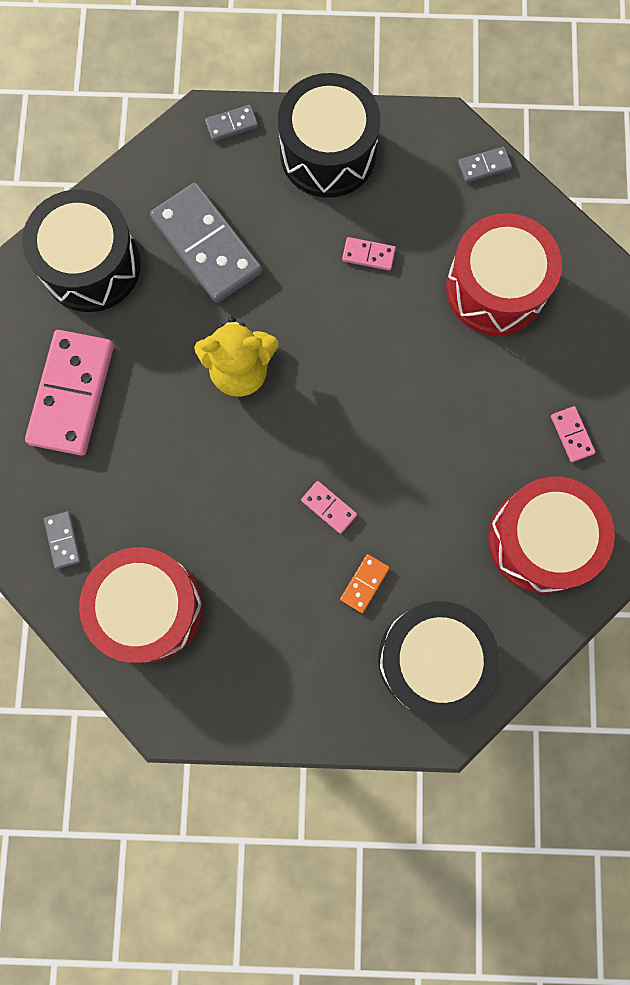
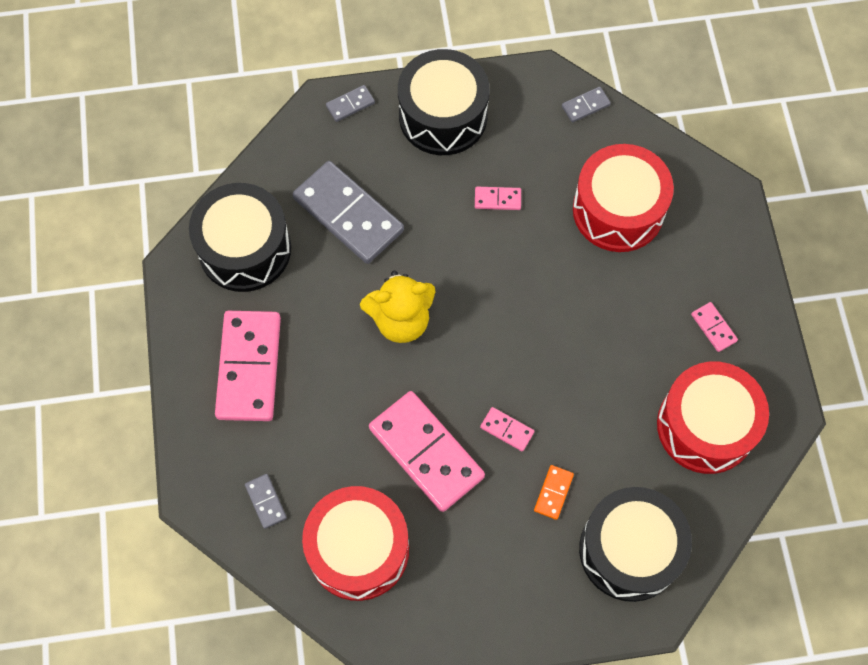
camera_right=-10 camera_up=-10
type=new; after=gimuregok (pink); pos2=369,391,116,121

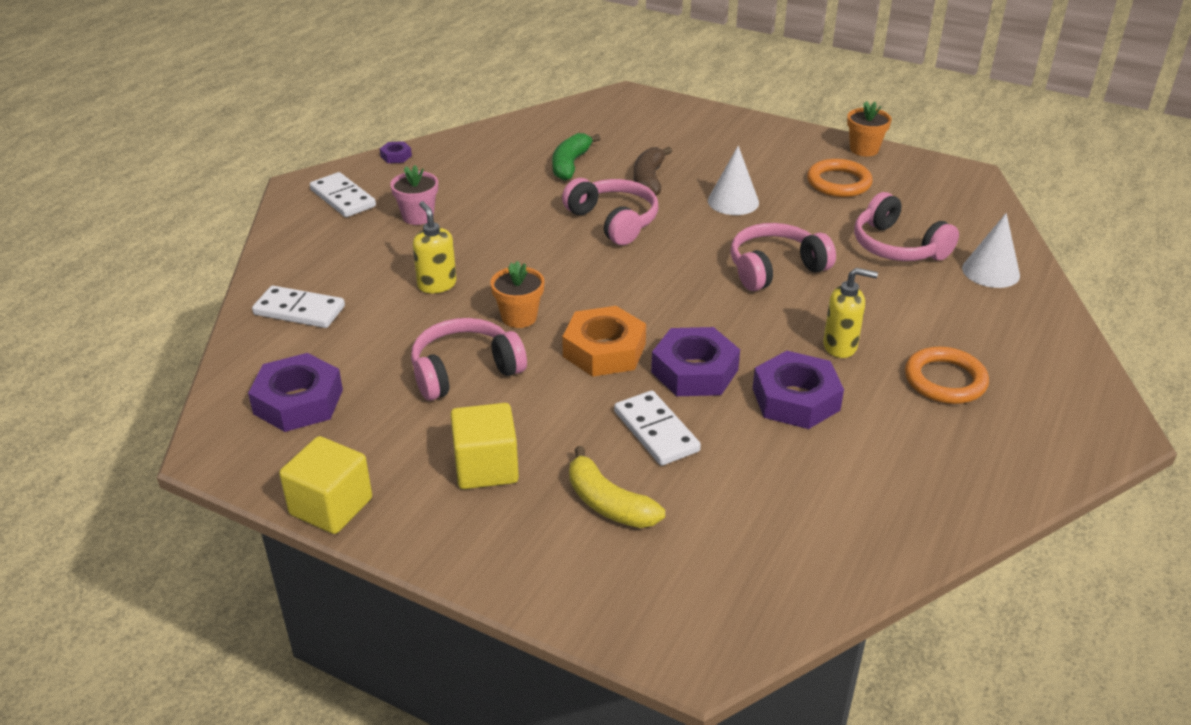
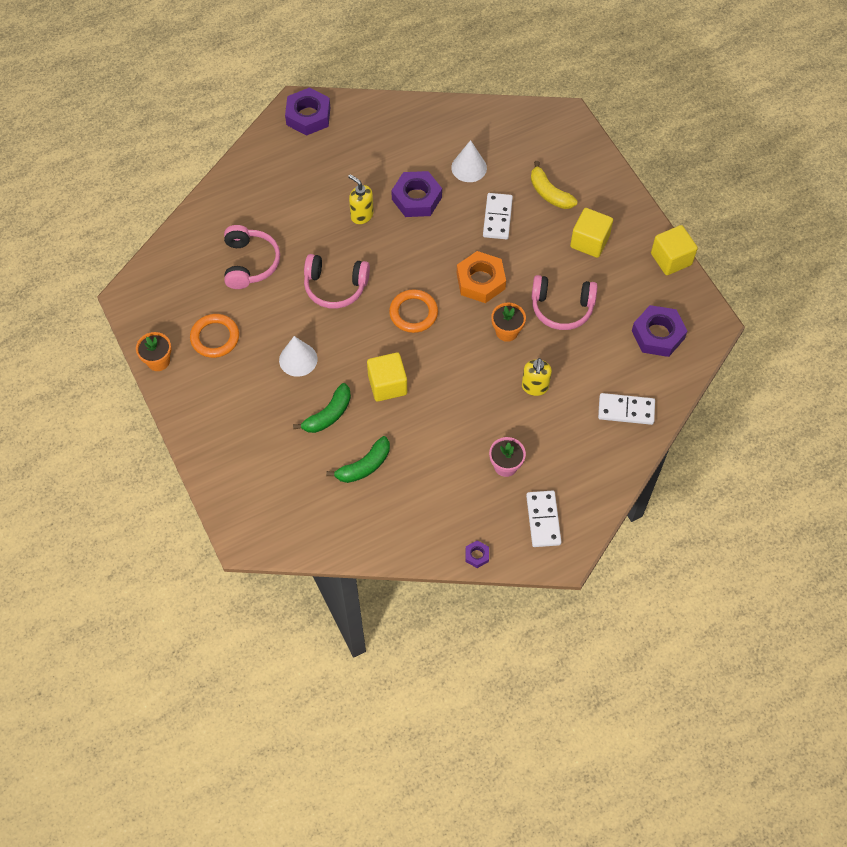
camera_right=-145 camera_up=25
type=rotated; before=gimuregok (white); pos1=252,286,93,42; pos2=598,393,57,32; turn=-45
type=swapped; before=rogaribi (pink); after=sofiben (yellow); pos1=562,178,96,67; pos2=367,352,40,50
type=rotated; before=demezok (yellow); pos1=569,446,96,82; pos2=531,161,46,48; turn=150
type=repainted; before=demezok (brown); after=demezok (green); pos1=634,147,38,48; pos2=293,383,58,50
type=shifted; before=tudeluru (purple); pos1=651,327,89,69; pos2=285,87,45,49
type=shifted; before=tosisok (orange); pos1=905,347,84,57; pos2=389,289,49,44
type=shifted; before=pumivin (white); pos1=962,213,58,75; pos2=451,140,36,42

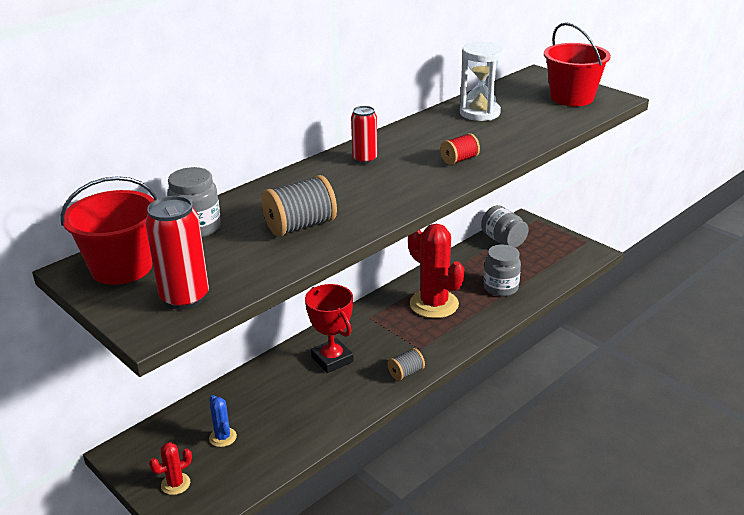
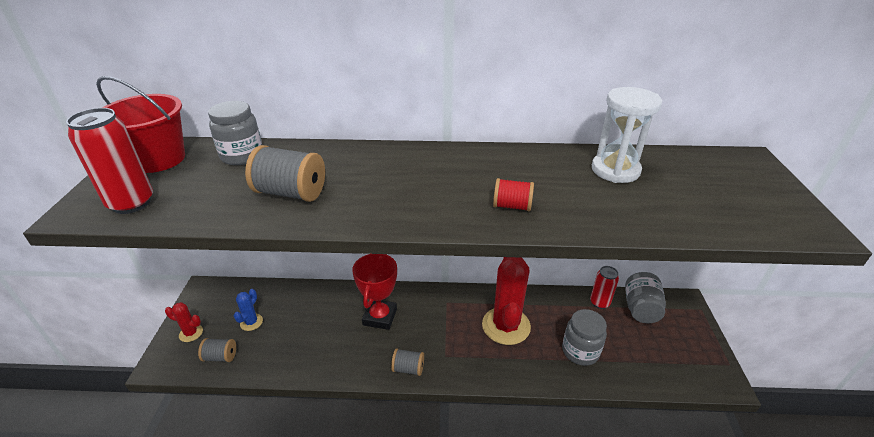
camera_right=45 camera_up=5
type=shifted; before=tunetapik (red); pos1=351,106,26,58; pos2=590,266,29,43
type=gone; before=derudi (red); pos1=544,22,67,84
type=new; after=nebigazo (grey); pos2=198,338,38,24

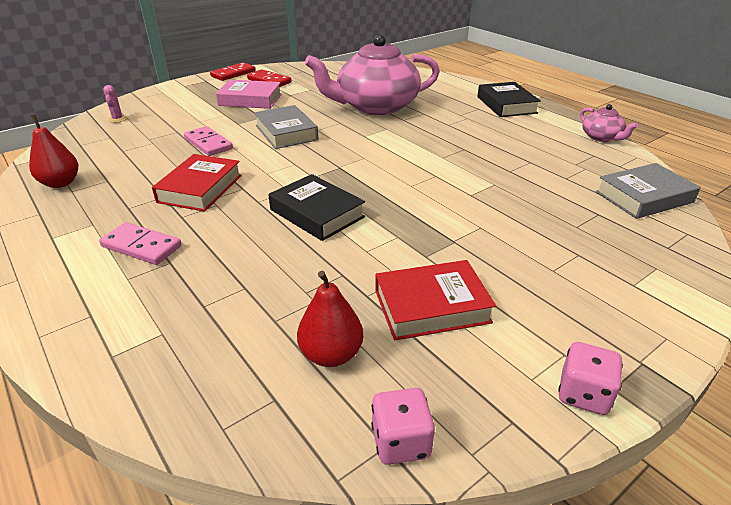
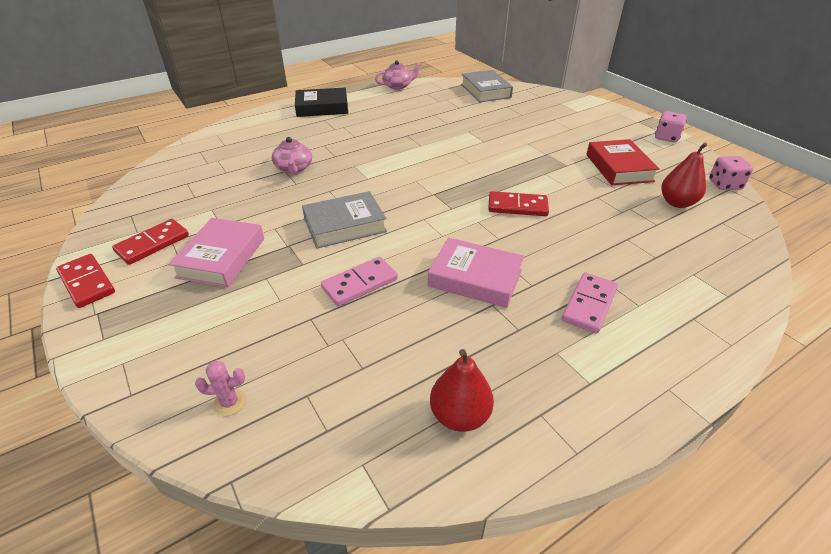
camera_right=-85 camera_up=5
type=repainted; before=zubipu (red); after=zubipu (pink); pos1=152,154,90,58; pos2=428,238,96,70
type=swapped; before=zubipu (black); after=gimuregok (red); pos1=268,174,97,67; pos2=488,191,61,25
type=scaled; before=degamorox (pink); pos1=305,34,135,81; pos2=271,137,41,37; scale=0.44

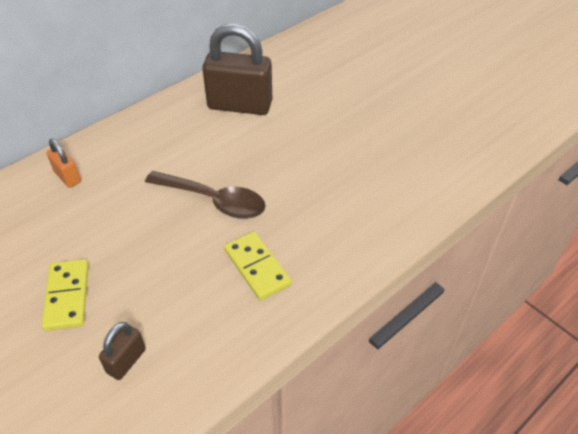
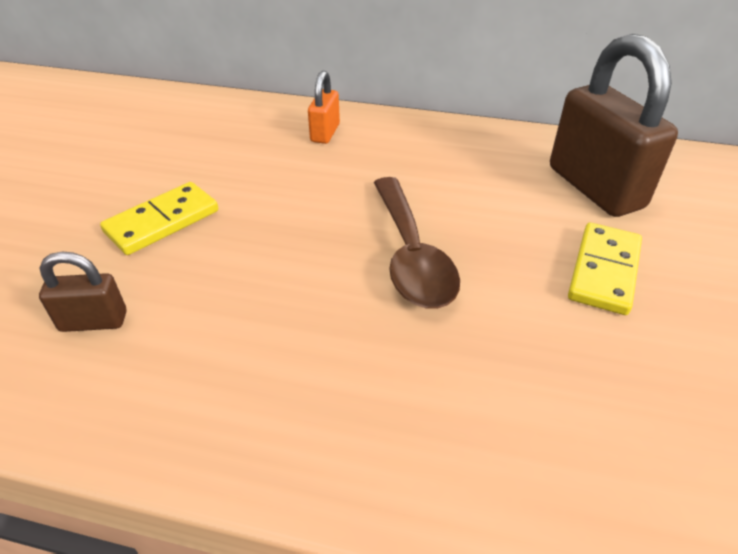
camera_right=55 camera_up=-5
type=shifted; before=gimuregok (yellow); pos1=224,232,68,68; pos2=568,223,74,92

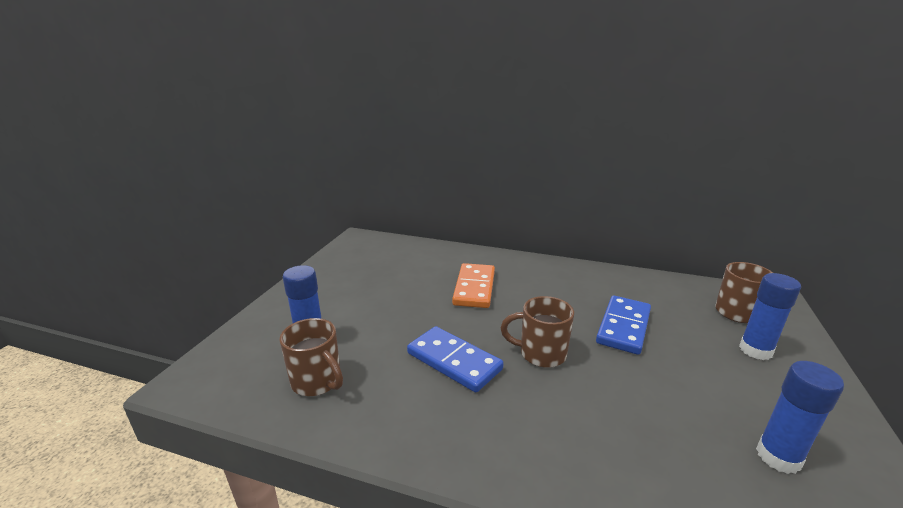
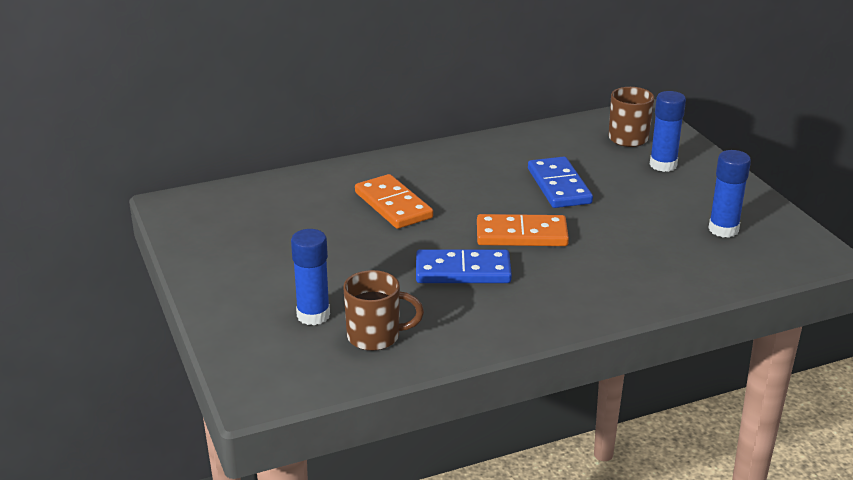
camera_right=-40 camera_up=5
type=swapped; before=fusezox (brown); after=gimuregok (orange); pos1=501,296,73,72; pos2=477,214,92,32

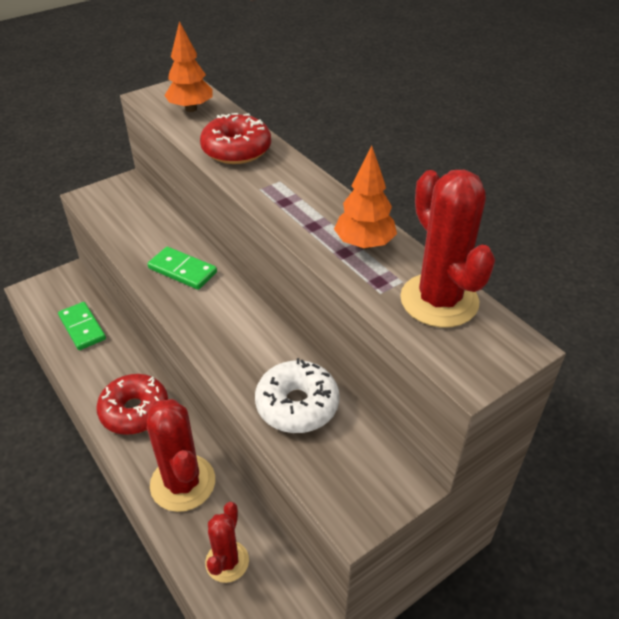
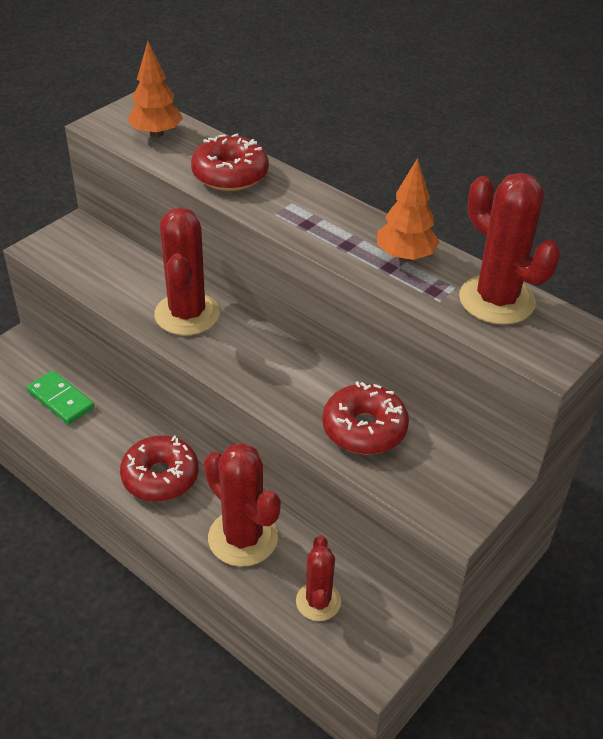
camera_right=-15 camera_up=0
type=swapped; before=gimuregok (green); after=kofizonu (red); pos1=148,247,69,43; pos2=154,208,66,128
type=repainted; before=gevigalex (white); after=gevigalex (red); pos1=255,358,84,75; pos2=322,381,87,73

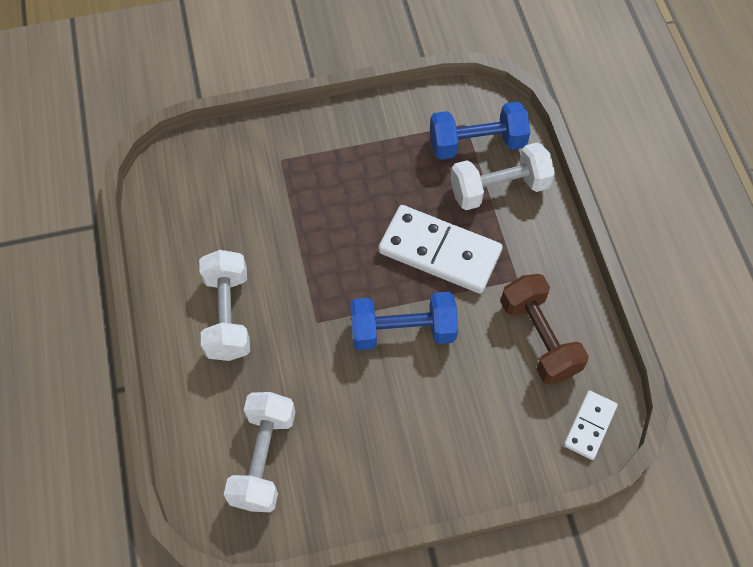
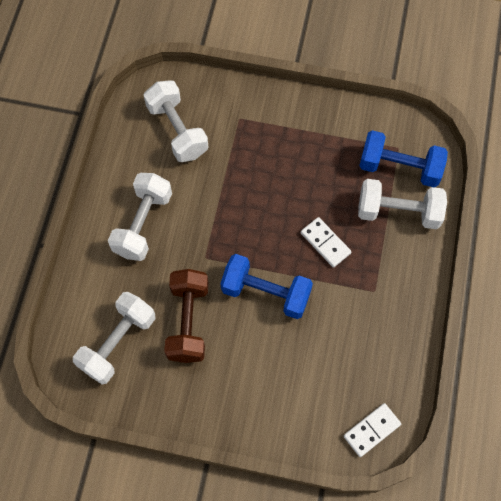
camera_right=25 camera_up=5
type=scaled; before=gimuregok (white); pos1=378,205,125,89; pos2=301,217,50,51; scale=0.52
type=shifted; before=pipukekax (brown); pos1=500,274,89,110; pos2=164,269,45,94
type=new; after=pipukekax (white); pos2=144,80,64,82

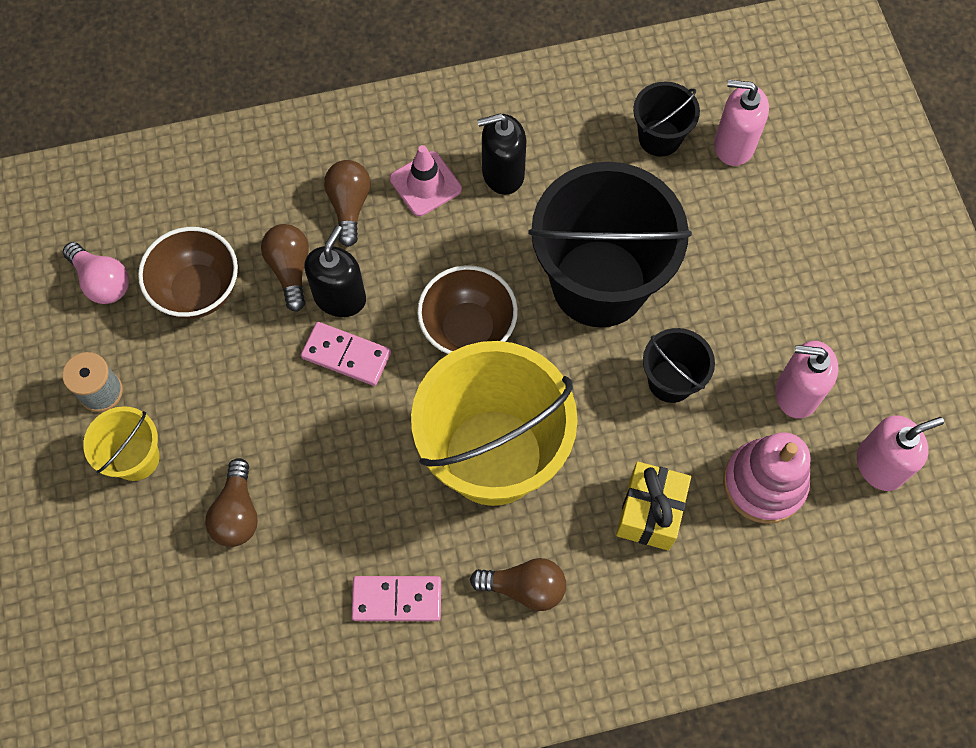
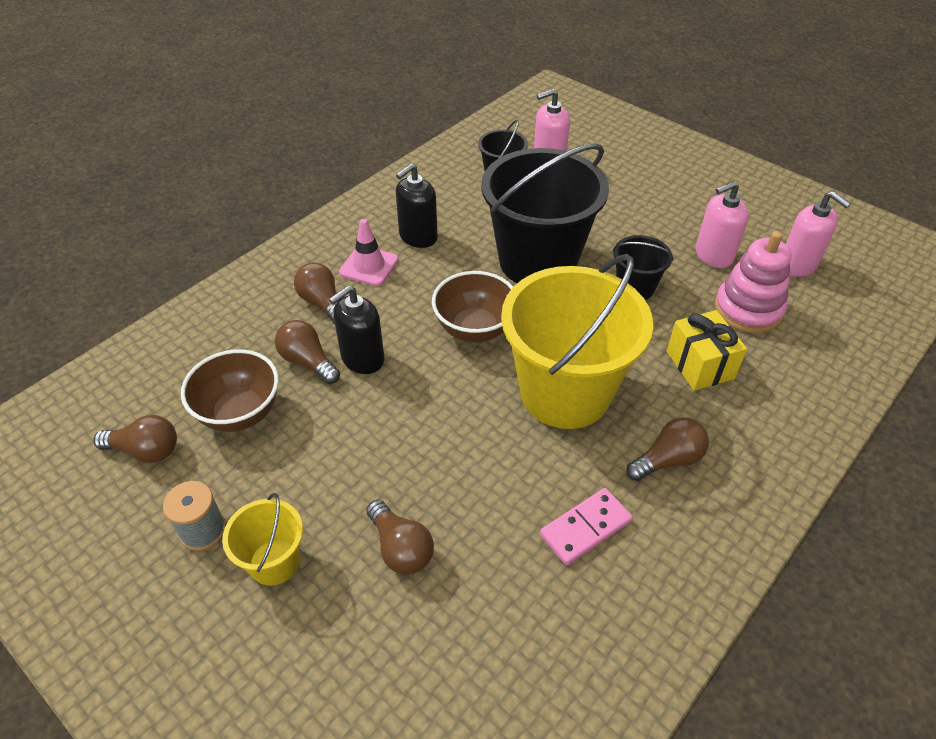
camera_right=-35 camera_up=-20
type=repainted; before=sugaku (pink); after=sugaku (brown); pos1=63,242,66,62; pos2=94,415,83,48
type=gone; before=gimuregok (pink); pos1=301,322,90,64
type=rotated; before=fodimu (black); pos1=304,225,62,92; pos2=329,286,55,88; turn=-120
type=rotated; before=fodimu (pink); pos1=857,415,87,76; pos2=786,191,65,86; turn=105

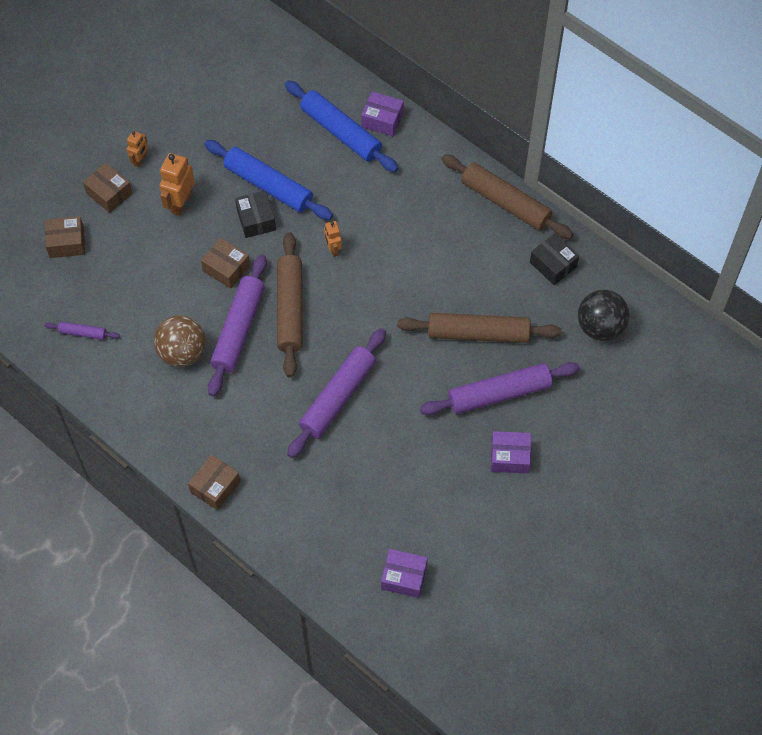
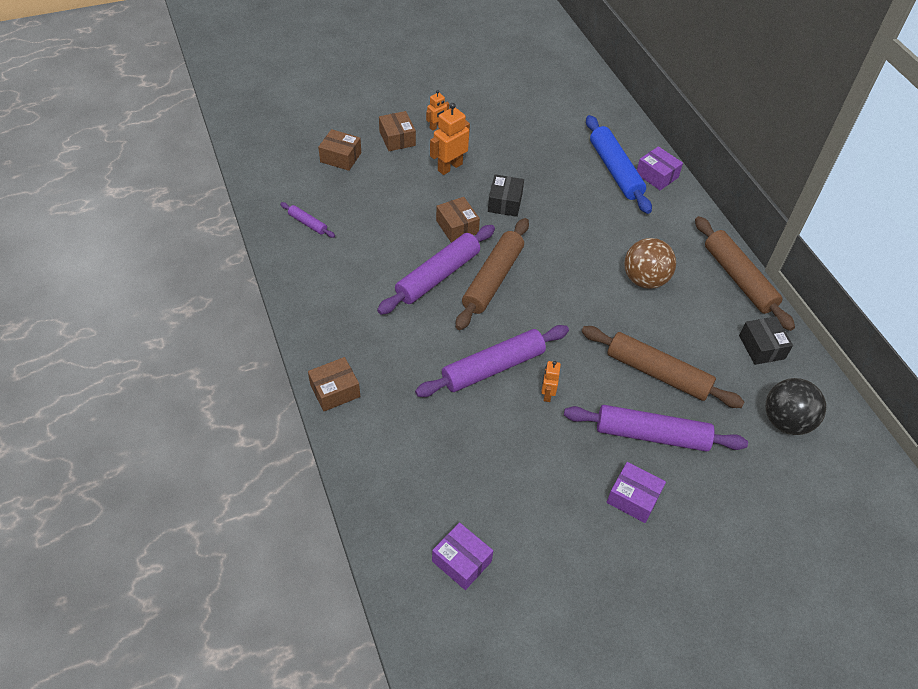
camera_right=25 camera_up=-10
type=shifted; before=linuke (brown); pos1=154,315,52,52; pos2=624,238,52,51
type=gone; before=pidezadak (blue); pos1=204,140,129,80
type=shifted; before=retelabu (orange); pos1=324,221,18,36; pos2=541,361,20,41

